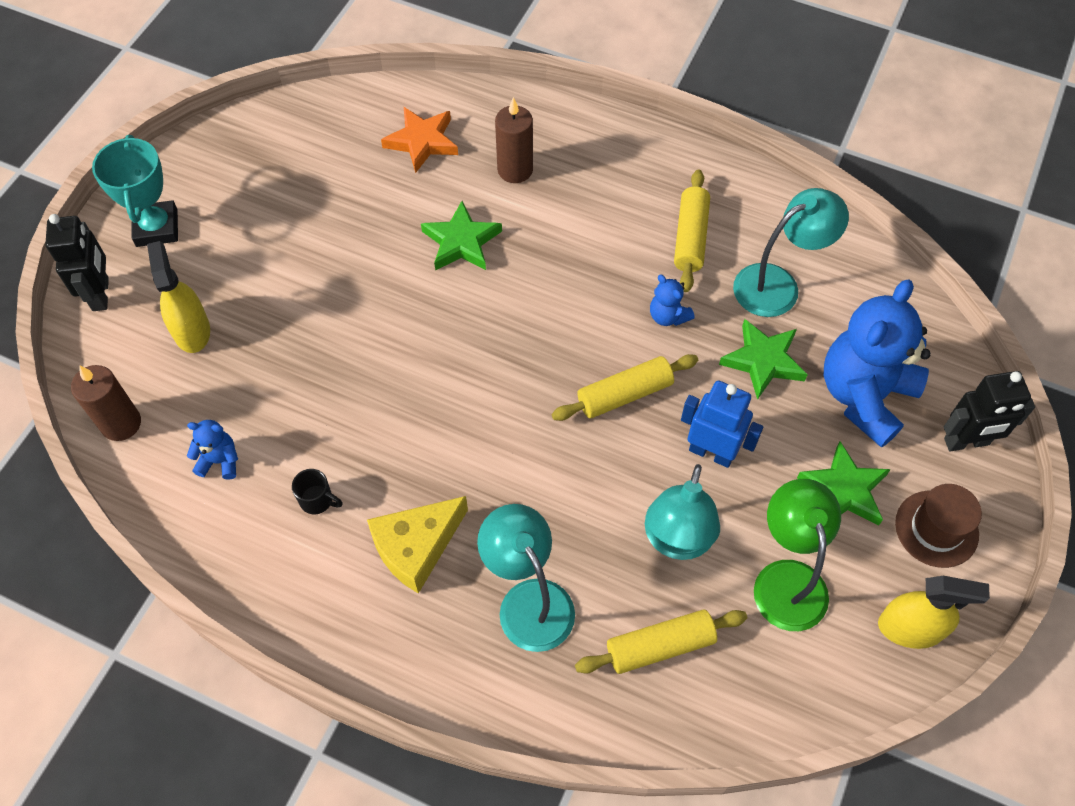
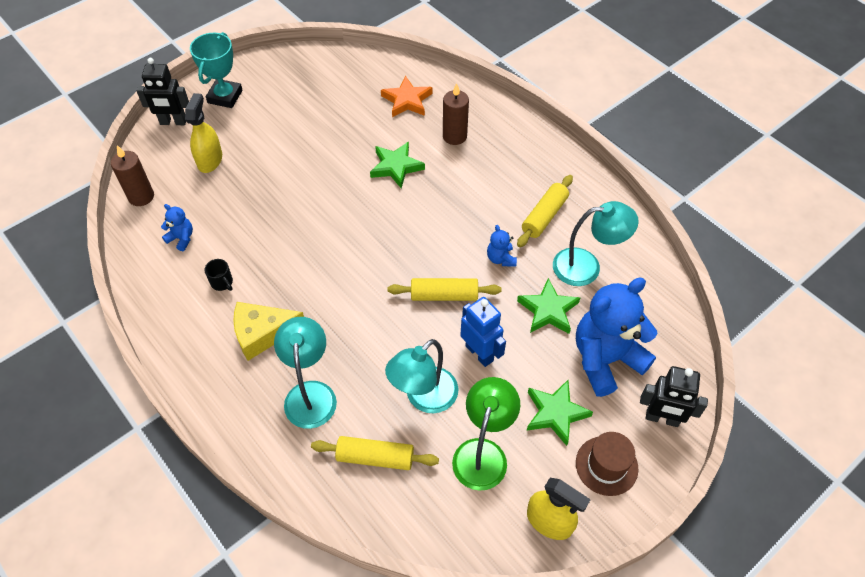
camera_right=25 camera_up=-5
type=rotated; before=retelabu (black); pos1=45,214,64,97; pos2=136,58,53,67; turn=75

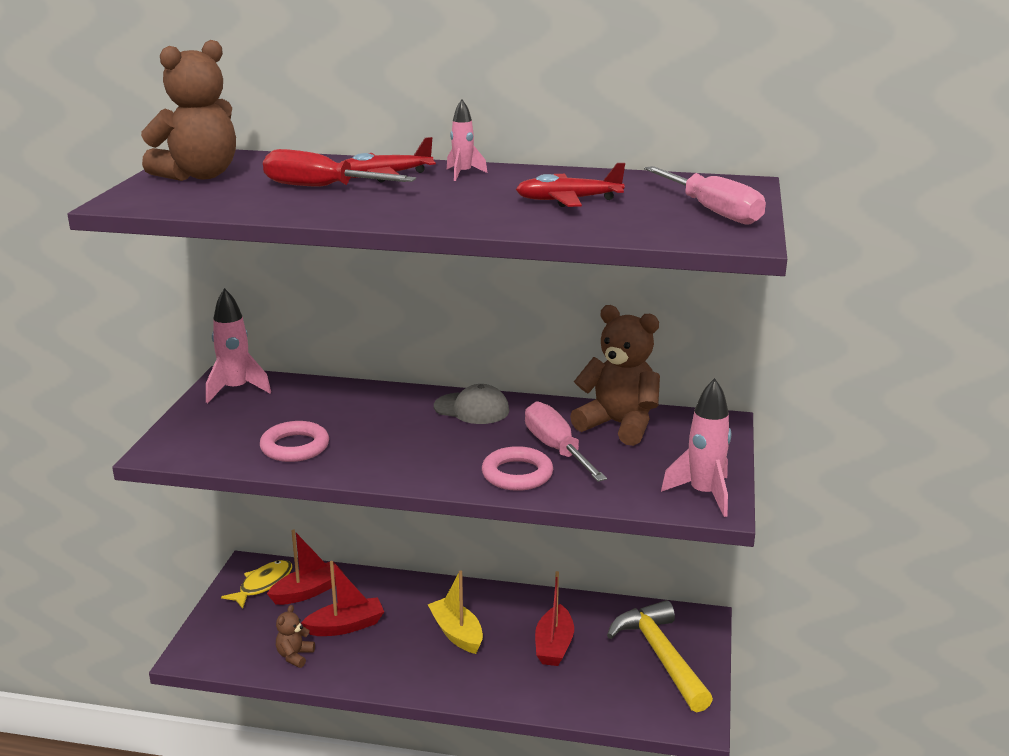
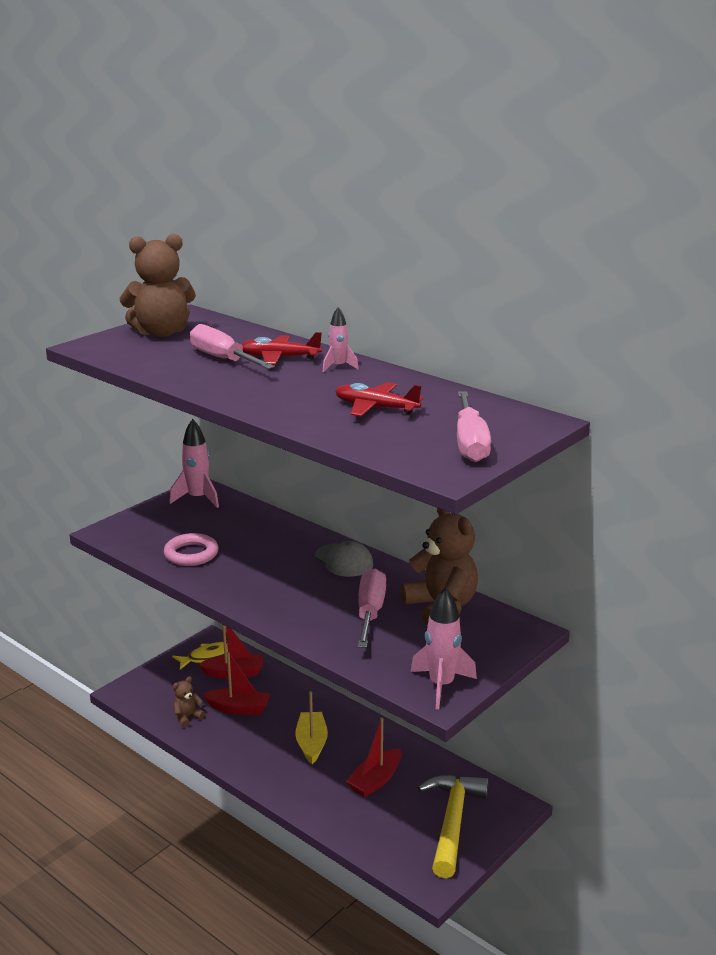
camera_right=30 camera_up=0
type=repainted; before=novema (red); after=novema (pink); pos1=263,149,153,37; pos2=190,324,85,45
type=gone; before=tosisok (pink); pos1=482,446,71,45

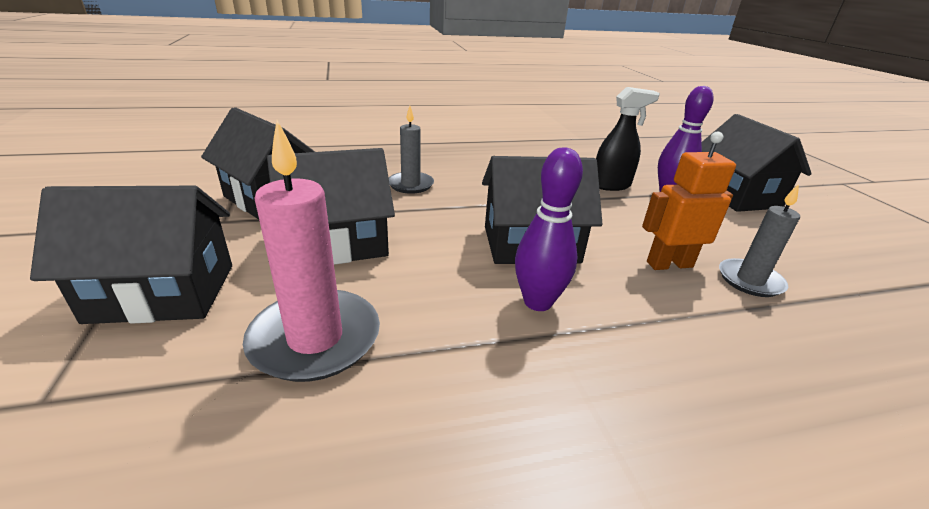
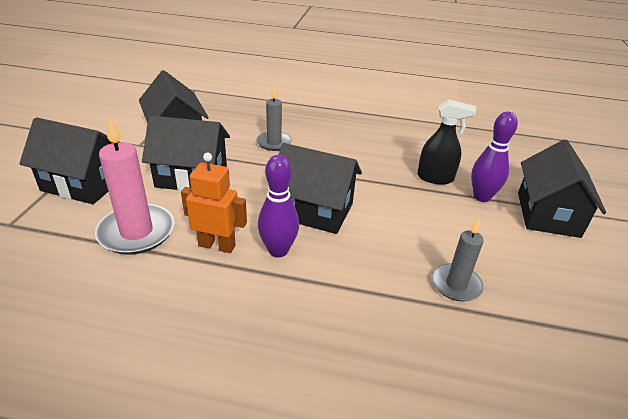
camera_right=25 camera_up=5
type=shifted; before=retelabu (orange); pos1=642,132,94,138; pos2=181,153,66,100

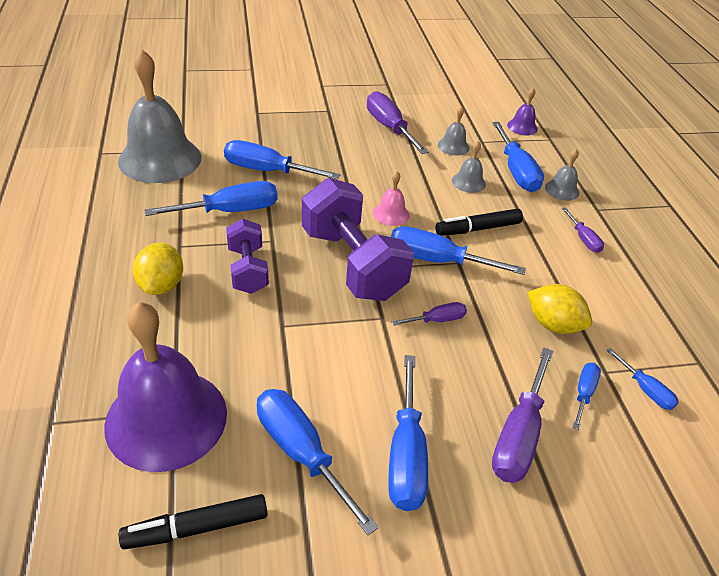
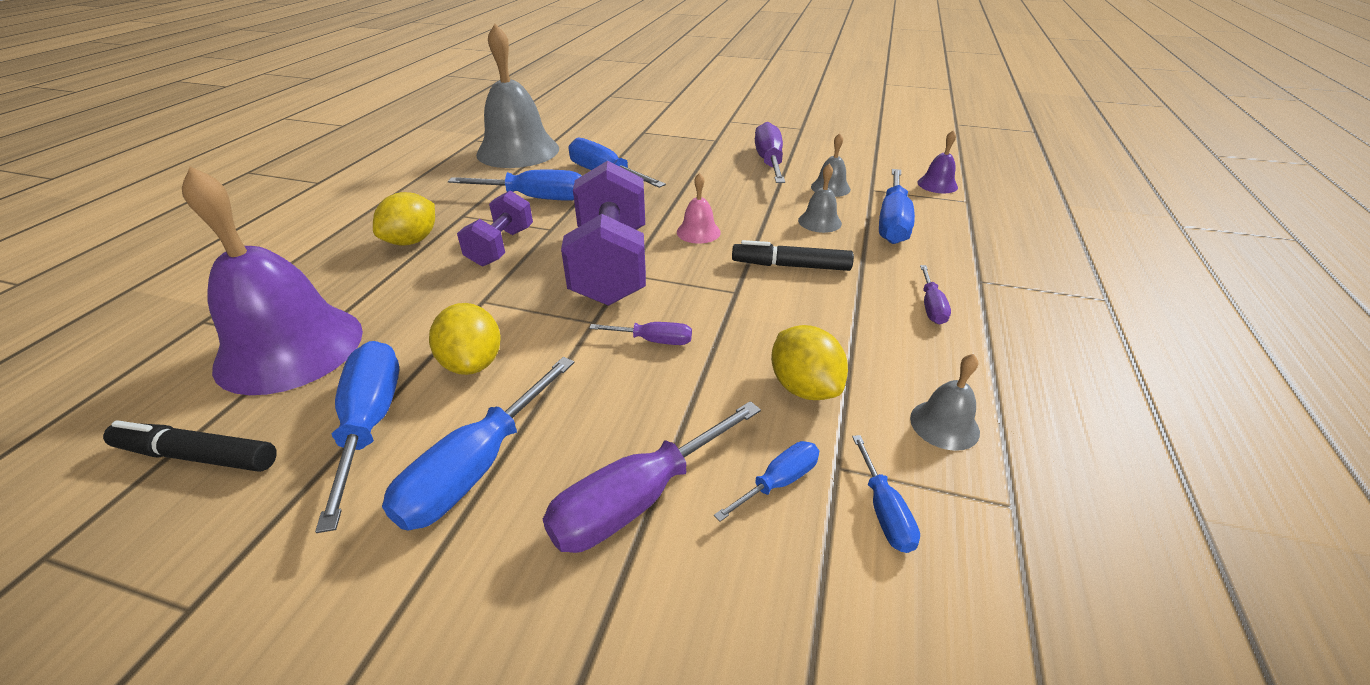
camera_right=30 camera_up=-5
type=gone; before=novema (blue); pos1=391,226,135,49
type=shifted; before=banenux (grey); pos1=545,149,34,52; pos2=910,354,70,97
type=new; after=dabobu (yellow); pos2=429,303,72,72

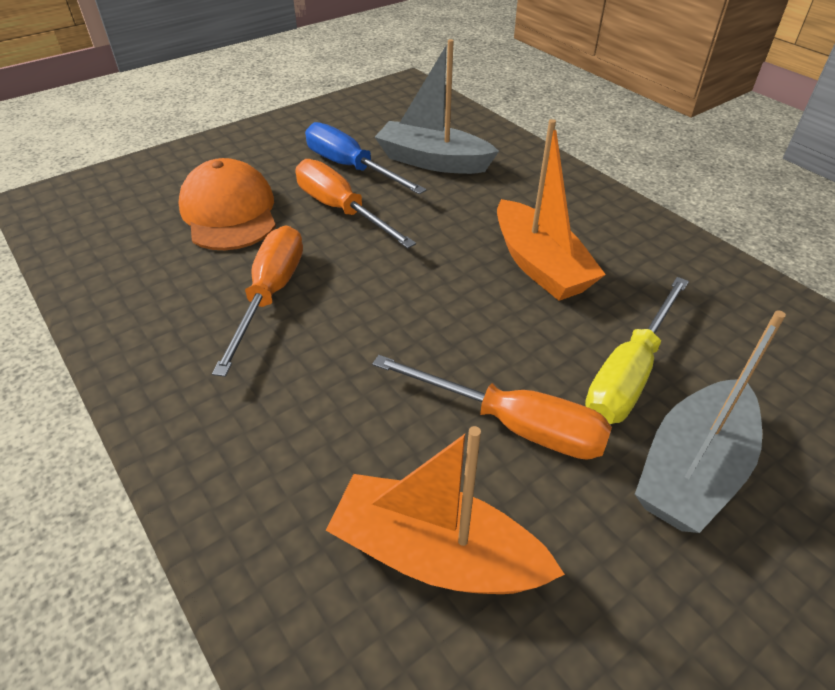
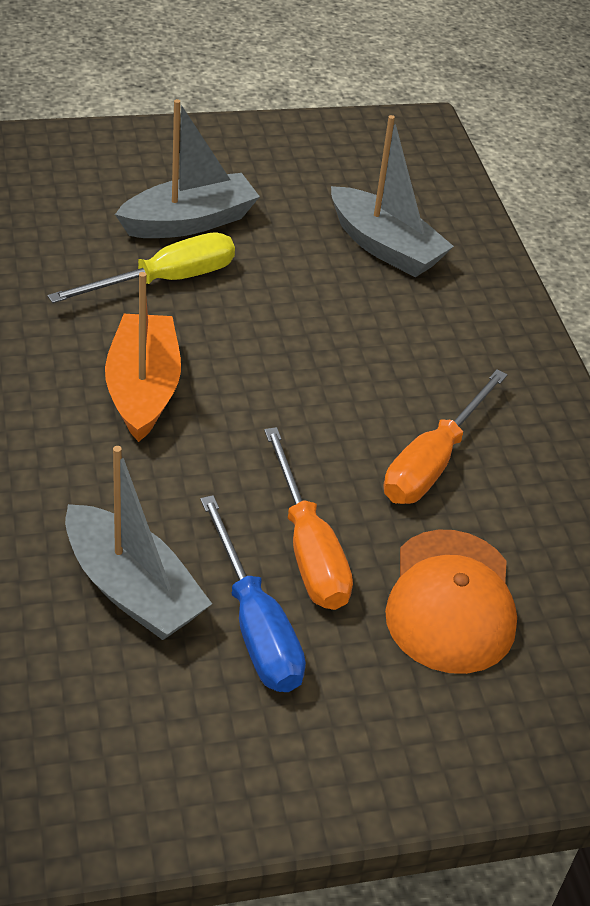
camera_right=-160 camera_up=0
type=repainted; before=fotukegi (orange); after=fotukegi (grey); pos1=326,426,239,168; pos2=331,115,123,162
type=gone; before=novema (orange); pos1=372,355,240,105

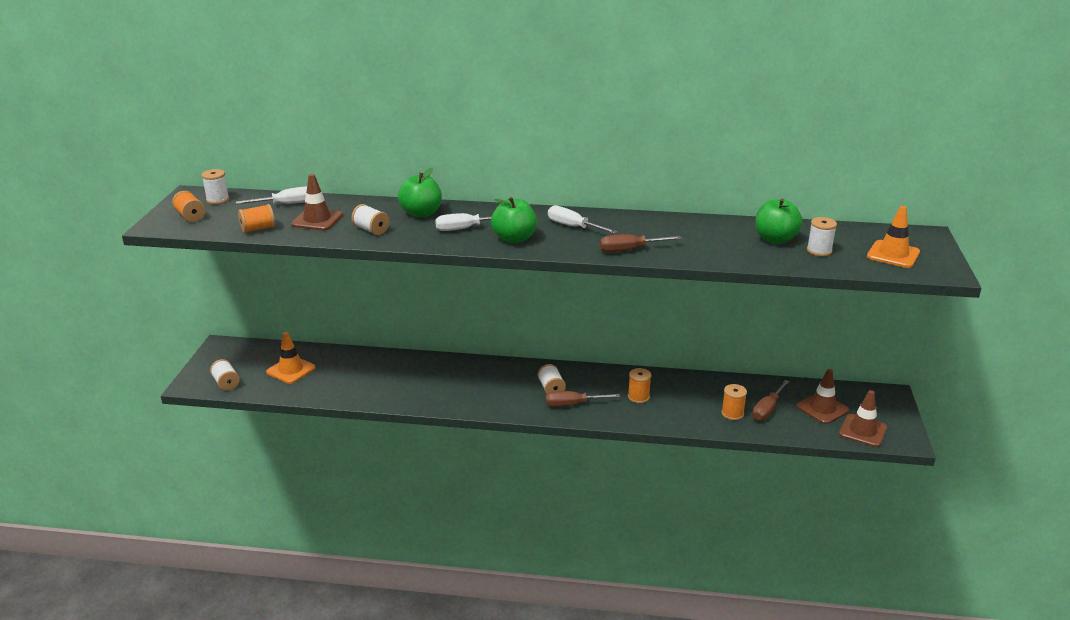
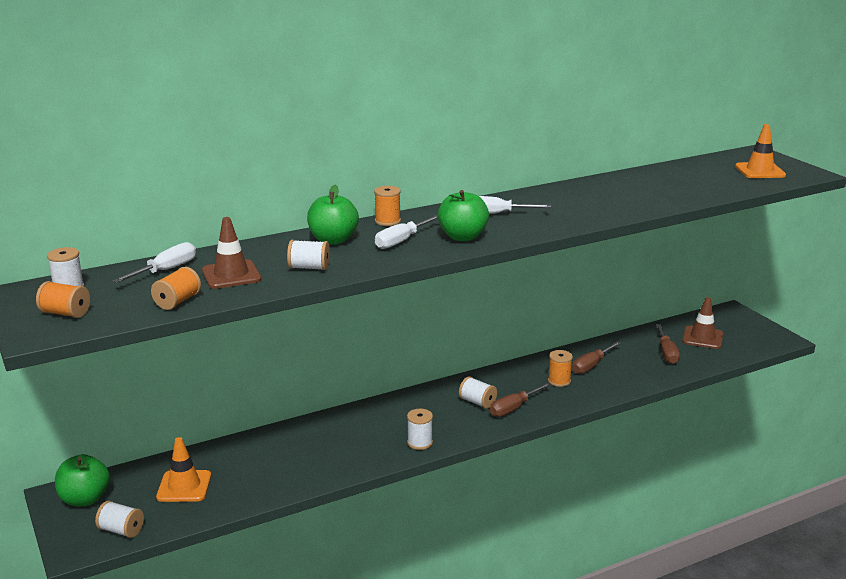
camera_right=-35 camera_up=-5
type=shifted; before=novema (brown); pos1=599,234,83,18; pos2=572,341,49,33
type=shifted; before=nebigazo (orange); pos1=721,384,26,36; pos2=374,186,27,40
type=shifted; before=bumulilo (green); pos1=755,199,48,45; pos2=55,454,55,52
type=shifted; before=nebigazo (white); pos1=807,217,30,39; pos2=407,409,26,41
type=gone; before=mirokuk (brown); pos1=839,390,48,57

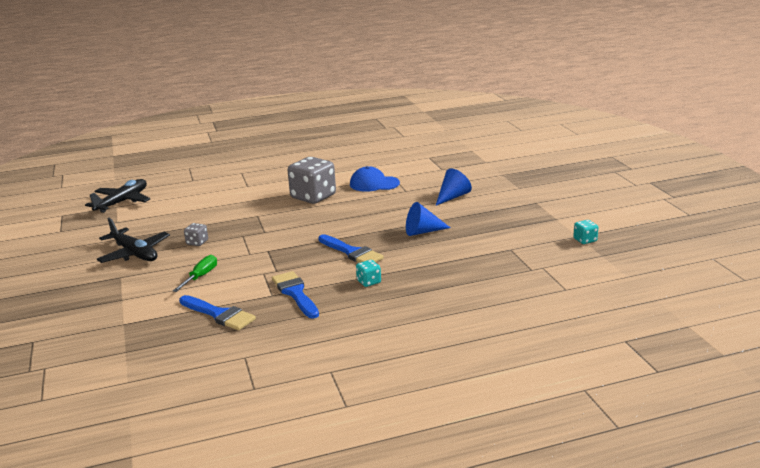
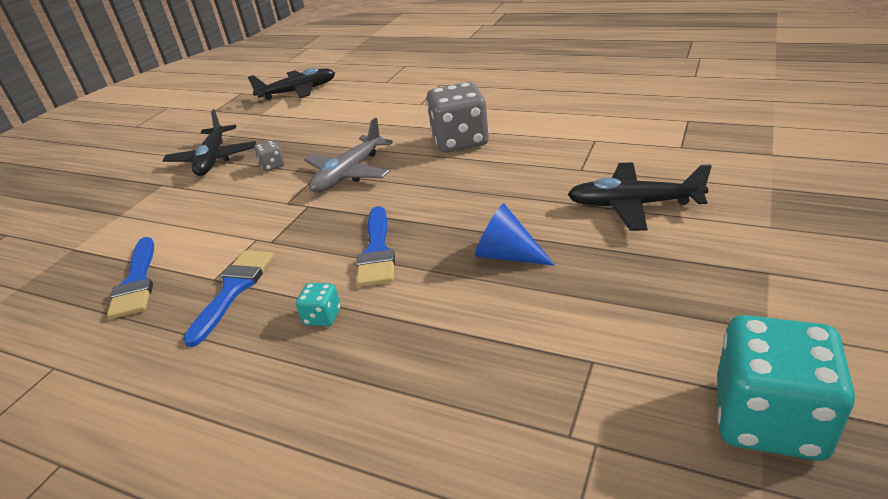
camera_right=45 camera_up=10
type=gone; before=novema (green); pos1=173,255,44,37
type=gone; before=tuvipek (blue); pos1=350,166,50,26
type=swapped; before=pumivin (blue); after=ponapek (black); pos1=436,169,36,37; pos2=567,162,145,69
type=scaled; before=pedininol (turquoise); pos1=573,220,25,24; pos2=717,315,138,146; scale=2.25
type=new; after=ponapek (grey); pos2=304,118,89,75

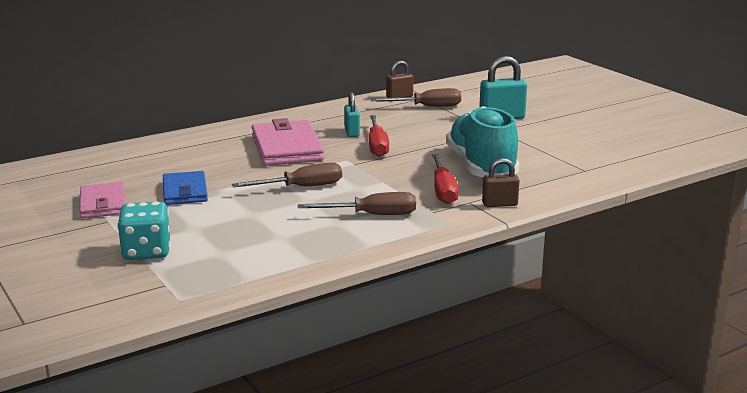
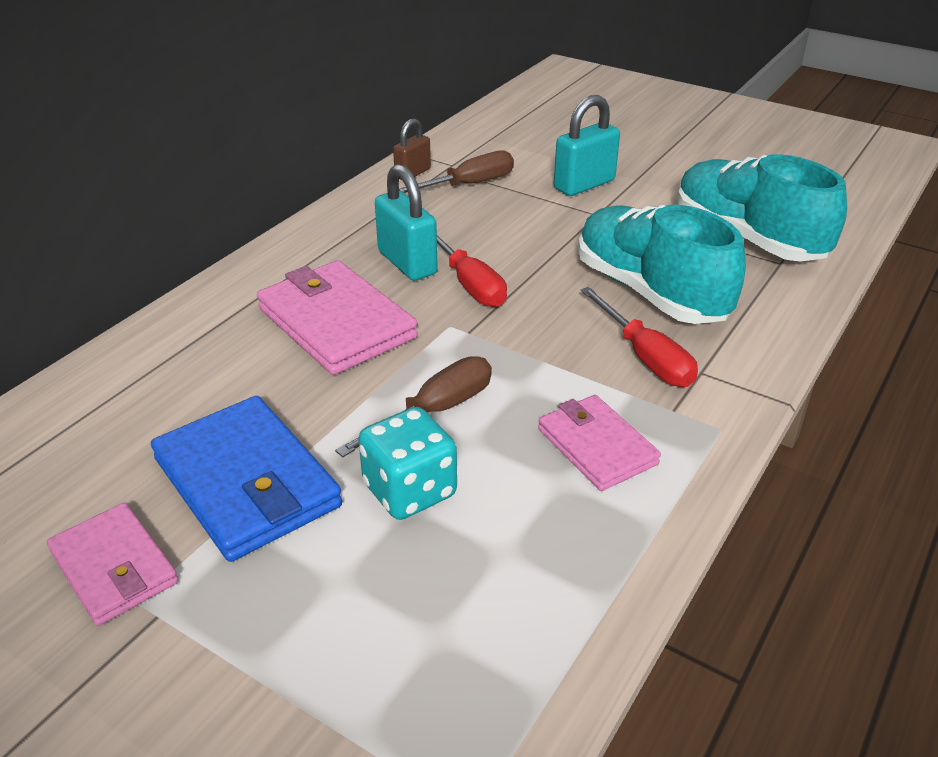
camera_right=-25 camera_up=15
type=shifted; before=pedininol (turquoise); pos1=117,201,53,59; pos2=358,407,99,113
type=scaled; before=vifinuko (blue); pos1=163,171,45,34; pos2=151,396,191,166; scale=1.59
type=swapped; before=novema (brown); after=vifinuko (pink); pos1=298,192,118,23; pos2=538,395,123,96
type=scaled; before=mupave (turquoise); pos1=344,92,16,45; pos2=375,164,63,117; scale=1.59
type=gone; before=mupave (brown); pos1=482,158,38,49
type=new; after=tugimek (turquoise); pos2=677,155,170,107

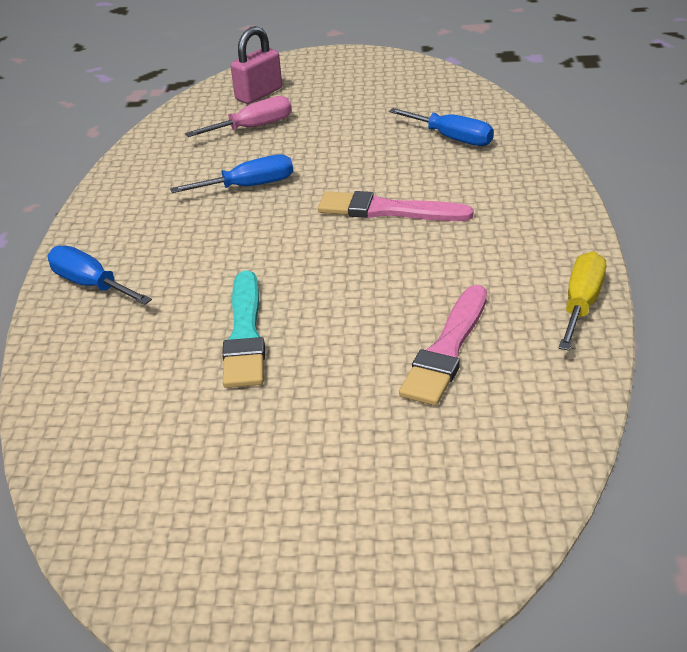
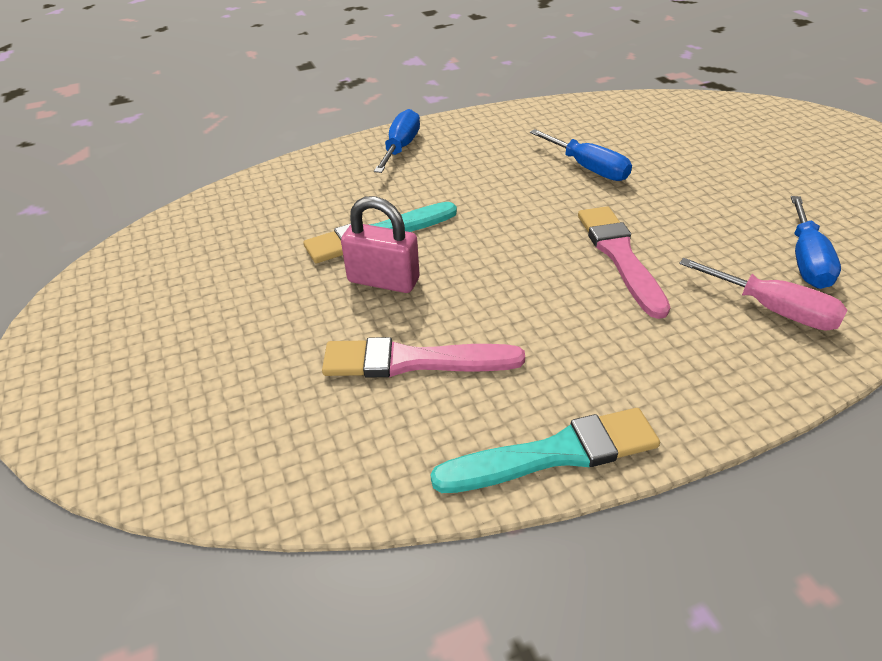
camera_right=65 camera_up=5
type=shifted; before=novema (pink); pos1=185,96,107,41; pos2=679,258,168,72
type=shifted; before=mupave (pink); pos1=231,26,51,78; pos2=341,196,78,97
type=swapped; before=novema (yellow); after=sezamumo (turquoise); pos1=559,251,47,100; pos2=431,408,229,85

